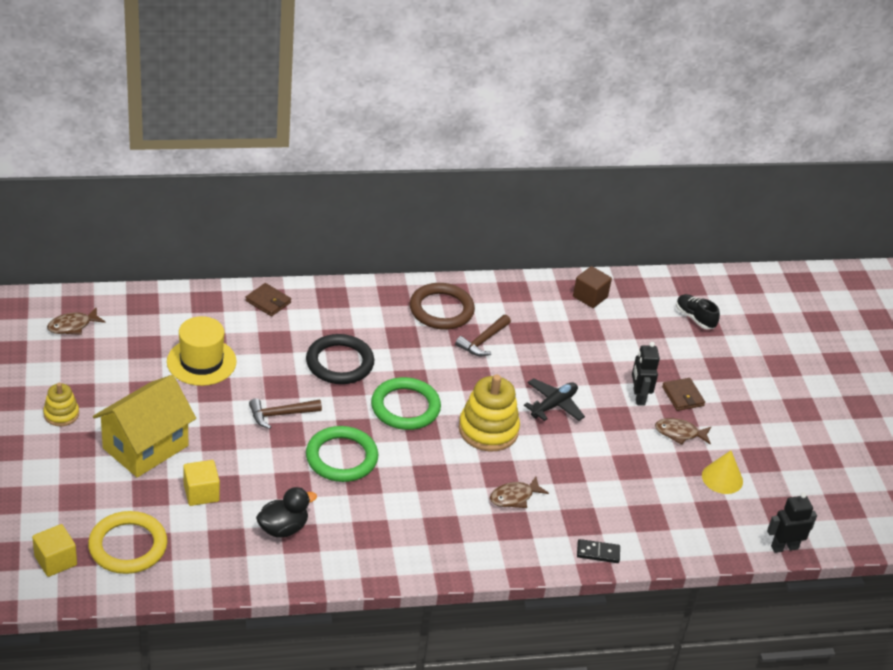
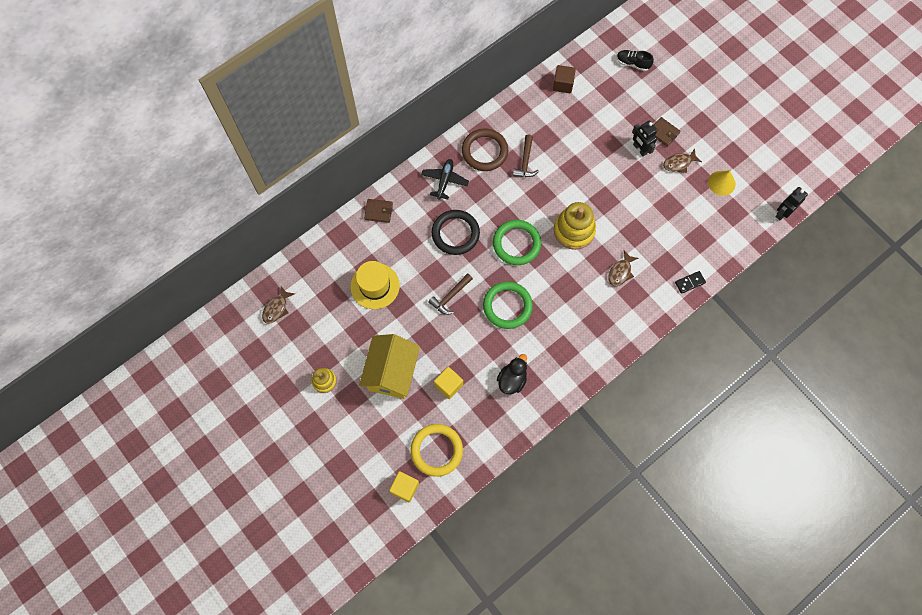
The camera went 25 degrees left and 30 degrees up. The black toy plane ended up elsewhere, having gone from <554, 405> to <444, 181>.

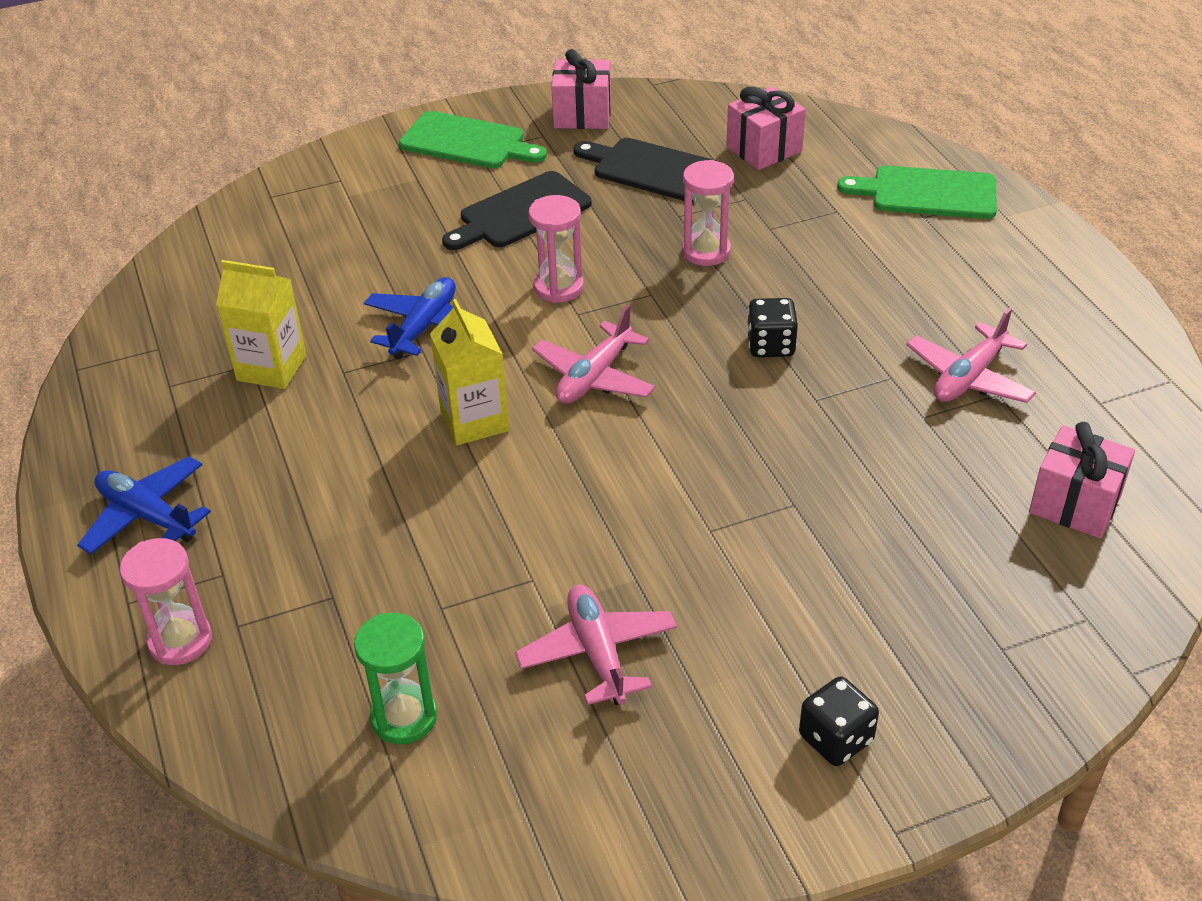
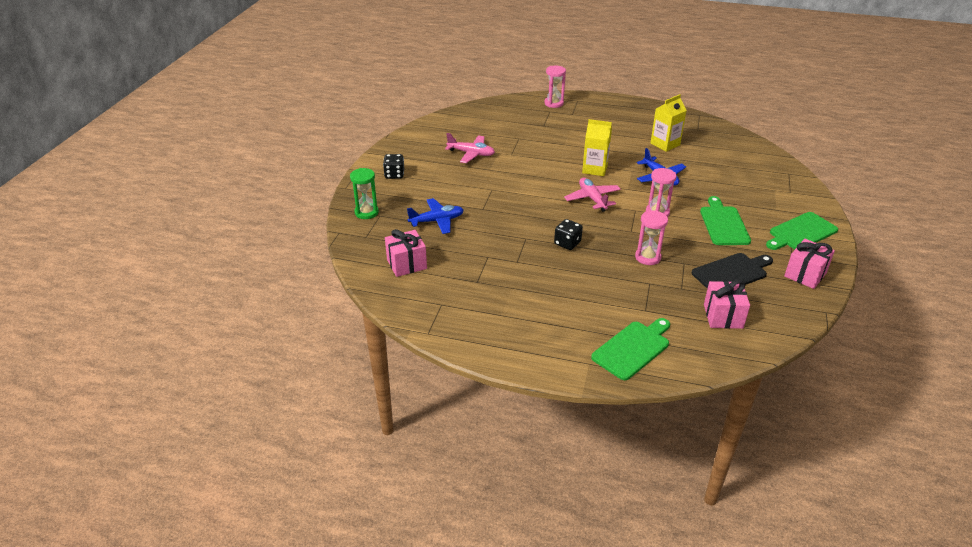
The camera went 125 degrees right and 5 degrees down. The blue toy plane ended up elsewhere, having gone from <147, 515> to <437, 221>. The leaf-green sand timer ended up elsewhere, having gone from <404, 717> to <366, 212>. What was the black cutting board at <521, 213> turned into the leaf-green cutting board at <723, 224>. The second view lost the rose-pink toy plane at <969, 377>.

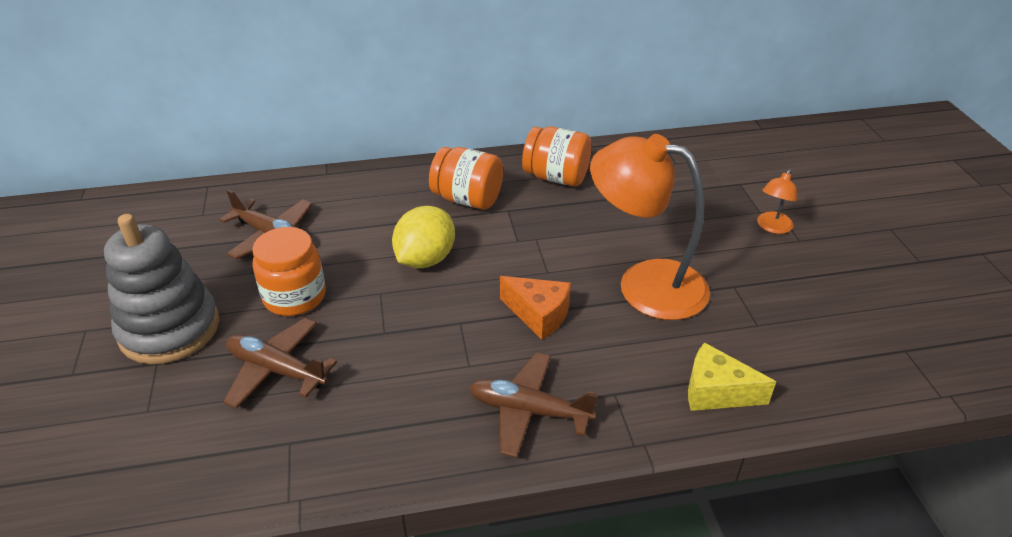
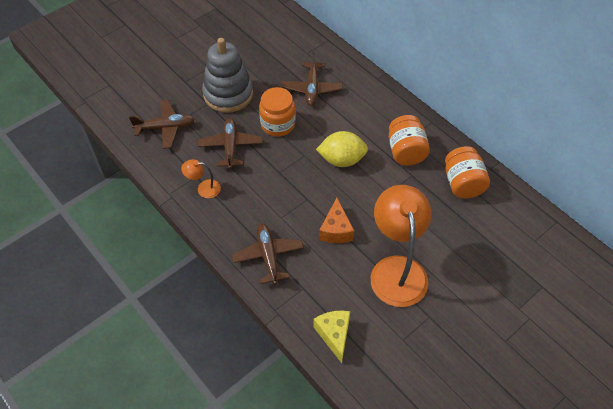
The camera went 60 degrees right and 15 degrees up. The bright orange reading lamp ended up elsewhere, having gone from <772, 227> to <203, 188>. The second view gained the dark brown toy plane at <165, 128>.

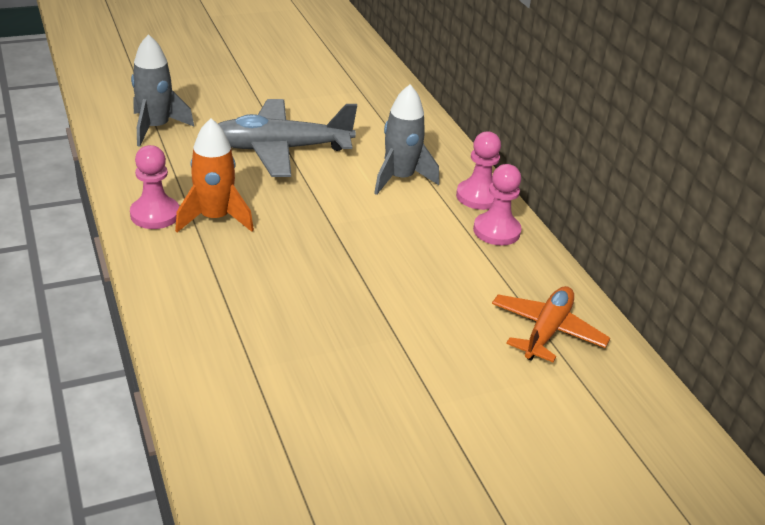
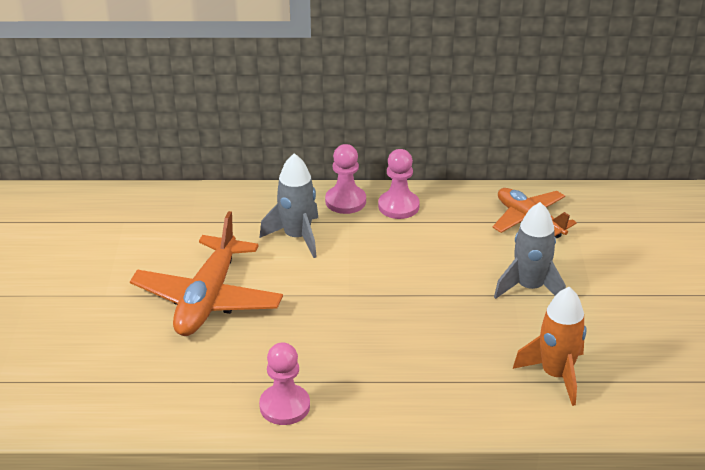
The camera went 65 degrees left and 0 degrees up. The grey rocket ended up elsewhere, having gone from <156, 128> to <529, 287>. The bright orange rocket ended up elsewhere, having gone from <215, 218> to <556, 375>. What was the grey toy plane at <280, 149> turned into the bright orange toy plane at <208, 299>.

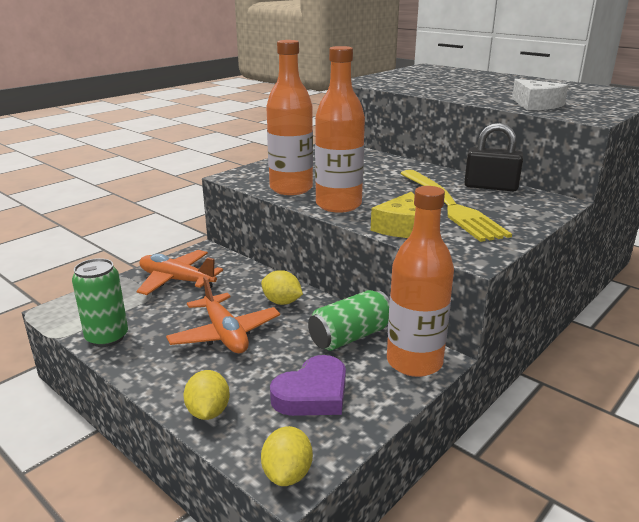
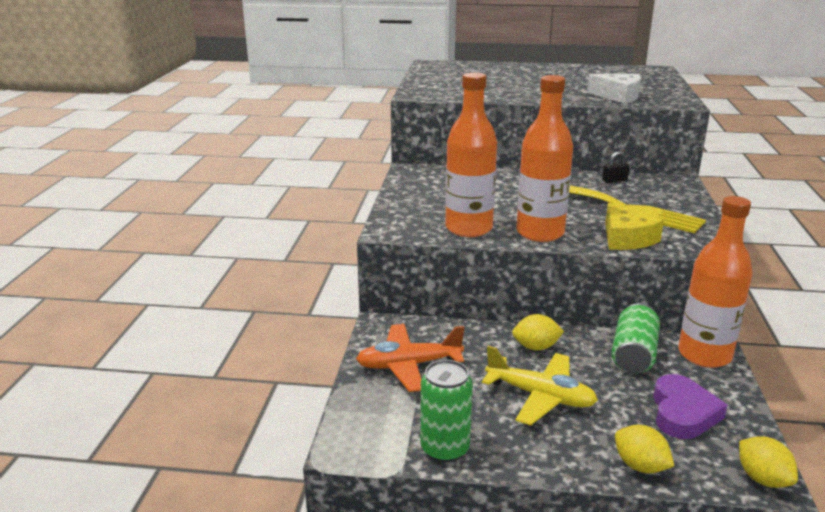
The camera went 35 degrees left and 0 degrees up. What was the bright orange toy plane at <225, 334> turned into the yellow toy plane at <540, 396>. The size of the black small lock at <490, 187> changed by a factor of 0.50.

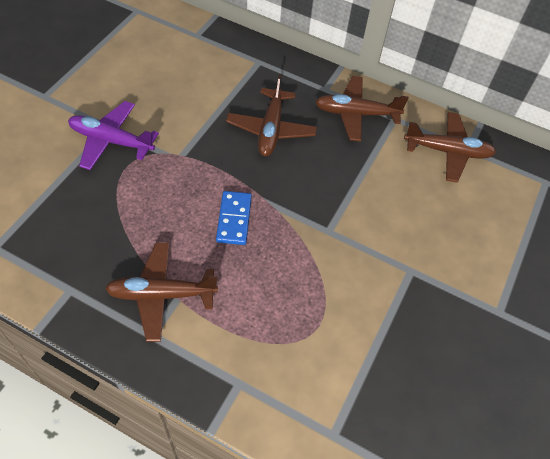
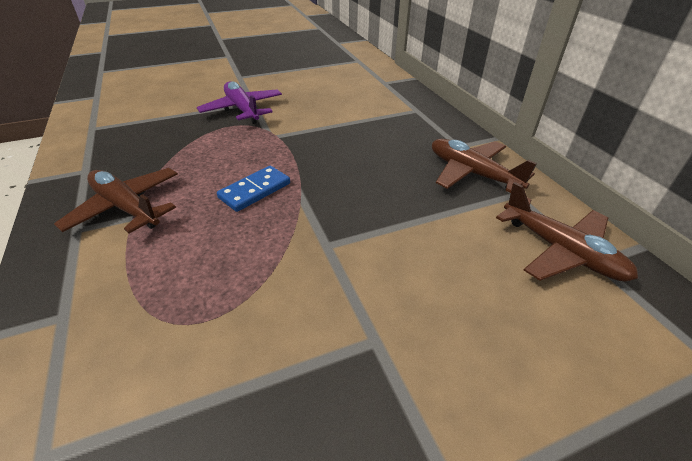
The camera went 45 degrees right and 15 degrees down. The second view lost the dark brown toy plane at <271, 129>.

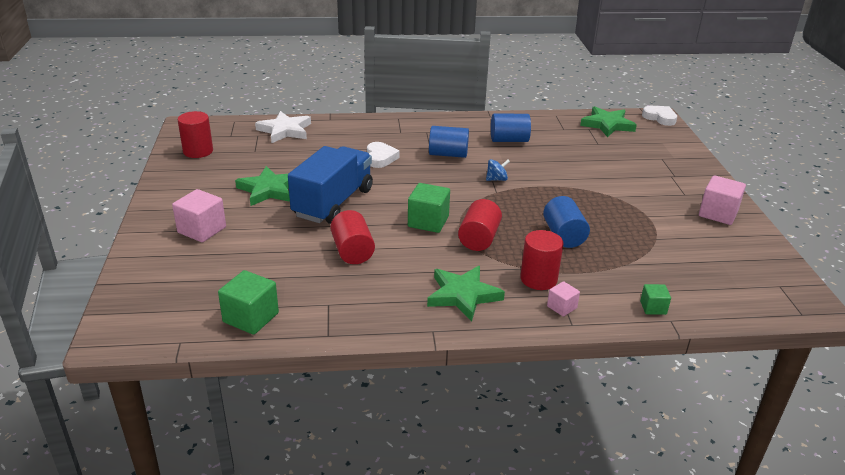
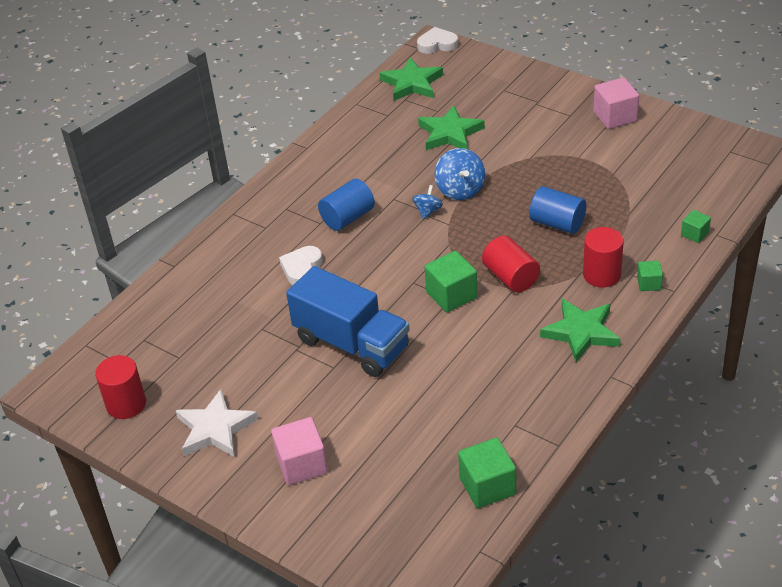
The camera went 45 degrees left and 10 degrees up. The leaf-green star ended up elsewhere, having gone from <269, 190> to <450, 133>. The white star ended up elsewhere, having gone from <285, 130> to <215, 429>. The blue toy truck at <333, 203> ended up facing another way, 150 degrees clockwise from before. The second view lost the red cylinder at <352, 251>. The white heart shape at <380, 158> ended up facing another way, 105 degrees counterclockwise from before. The second view lost the blue cylinder at <509, 140>. What was the rose-pink block at <561, 307> turned into the leaf-green block at <649, 283>. The second view gained the blue whirligig at <460, 190>.

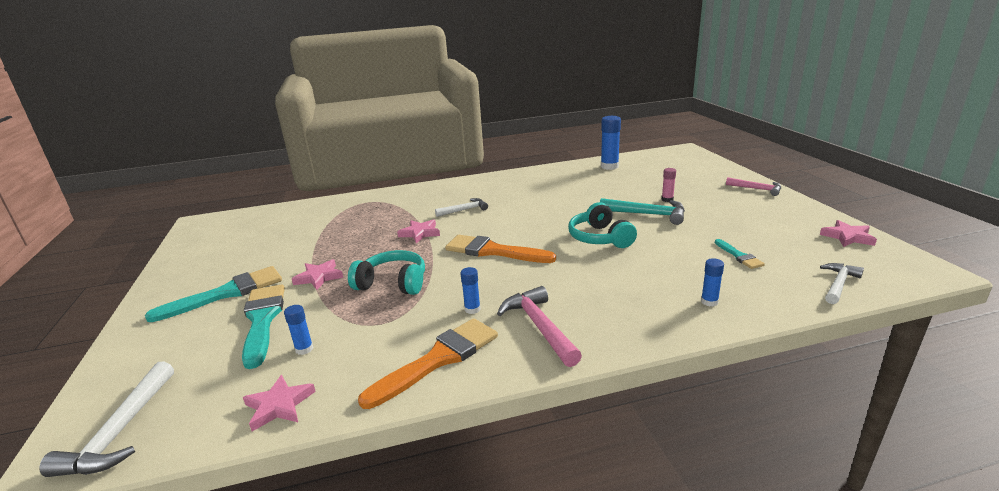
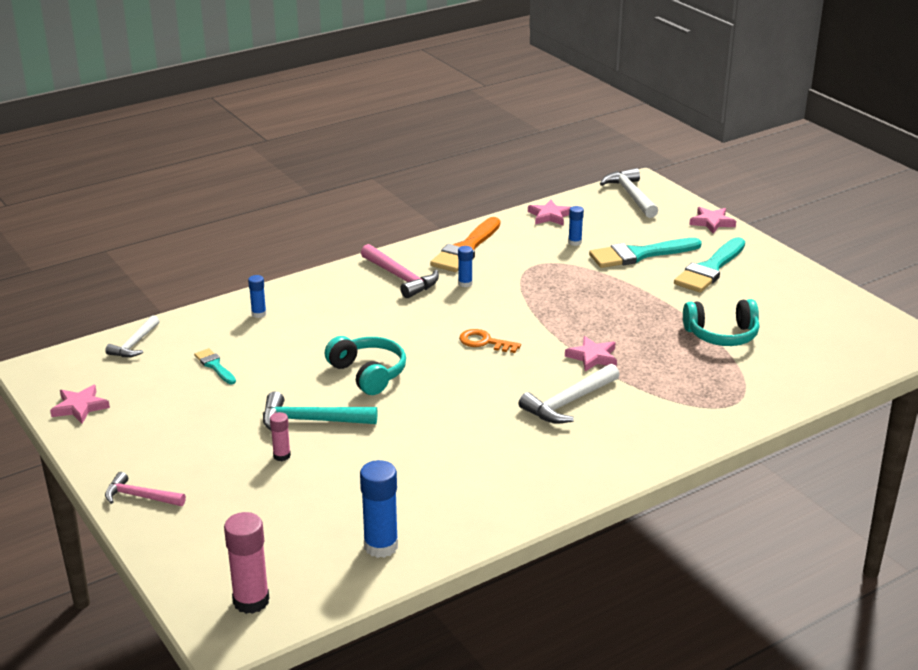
The camera went 160 degrees right and 5 degrees up. The turquoise brush at <262, 320> ended up facing another way, 105 degrees clockwise from before. The rose-pink star ended up elsewhere, having gone from <319, 277> to <712, 222>. The turquoise headset ended up elsewhere, having gone from <393, 283> to <721, 335>. The size of the white hammer at <464, 210> changed by a factor of 1.51. Where the bright orange brush stood at <493, 251>, the bright orange door key came to stand at <484, 342>. The second view gained the rose-pink glue at <251, 601>.

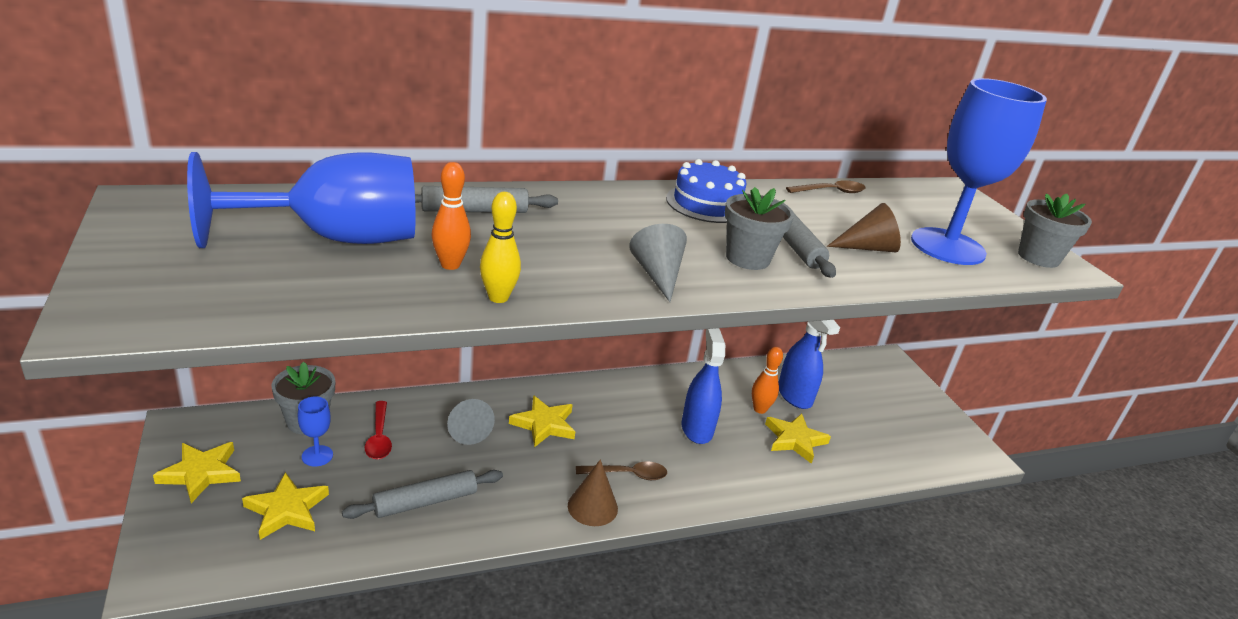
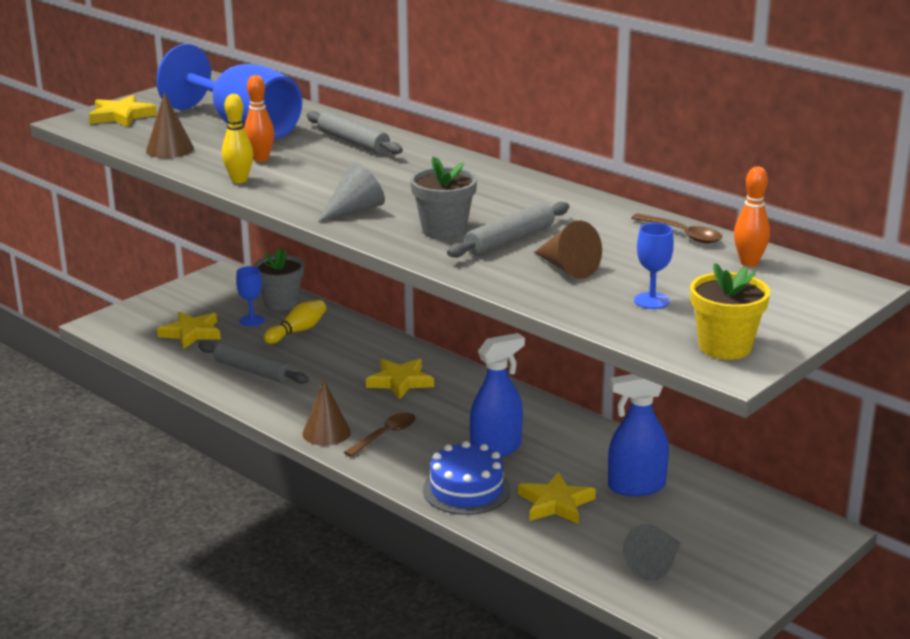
The camera went 65 degrees right and 5 degrees down. The yellow star ended up elsewhere, having gone from <201, 473> to <121, 116>. Where the red spoon stood at <379, 437>, the yellow tenpin came to stand at <297, 331>. The grey solid cone ended up elsewhere, having gone from <466, 429> to <655, 565>. The dark brown spoon at <627, 474> ended up facing another way, 105 degrees counterclockwise from before. The blue gateau ended up elsewhere, having gone from <706, 204> to <466, 490>. The bright orange tenpin ended up elsewhere, having gone from <759, 409> to <749, 263>. The blue spray bottle at <794, 396> ended up facing another way, 45 degrees clockwise from before. The size of the blue wine glass at <947, 246> changed by a factor of 0.40. What was the grey flower pot at <1038, 257> turned into the yellow flower pot at <725, 347>. The second view gained the dark brown solid cone at <170, 149>.

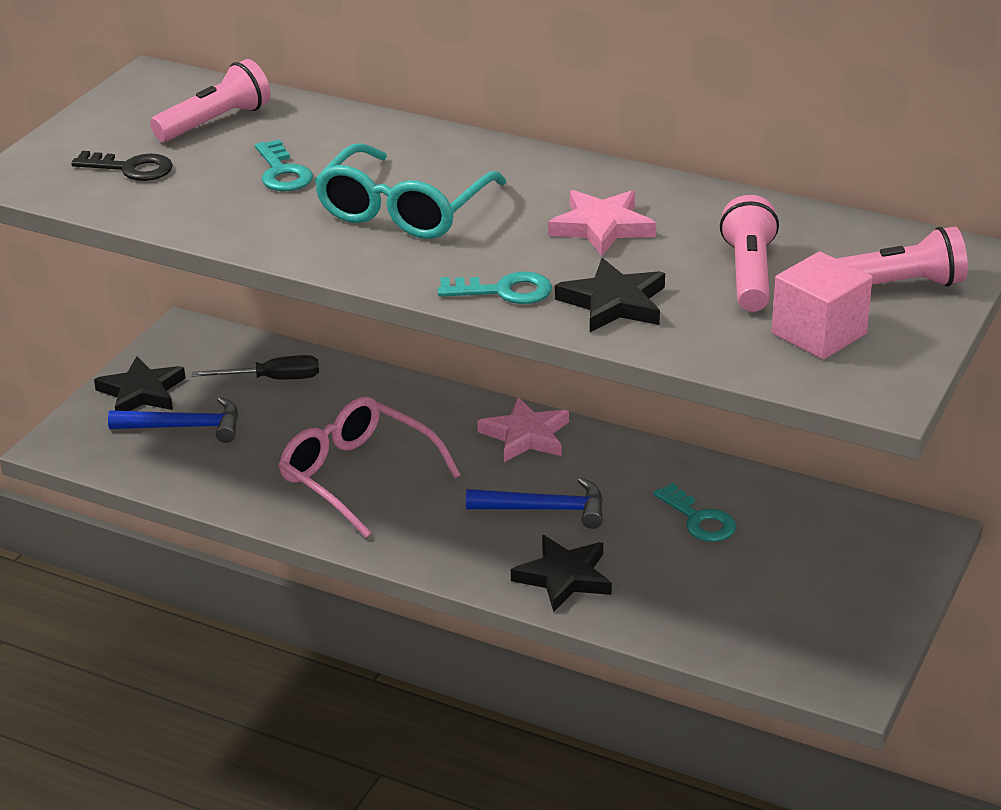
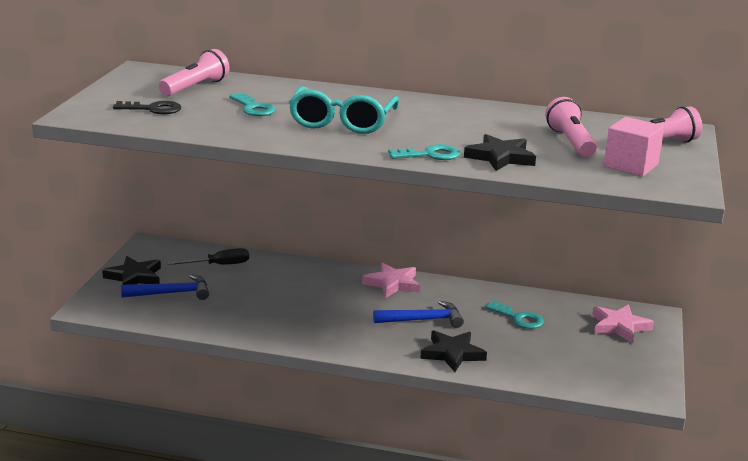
The camera went 15 degrees left and 10 degrees down. The second view lost the rose-pink glasses at <358, 476>. The rose-pink star ended up elsewhere, having gone from <602, 227> to <619, 326>.

